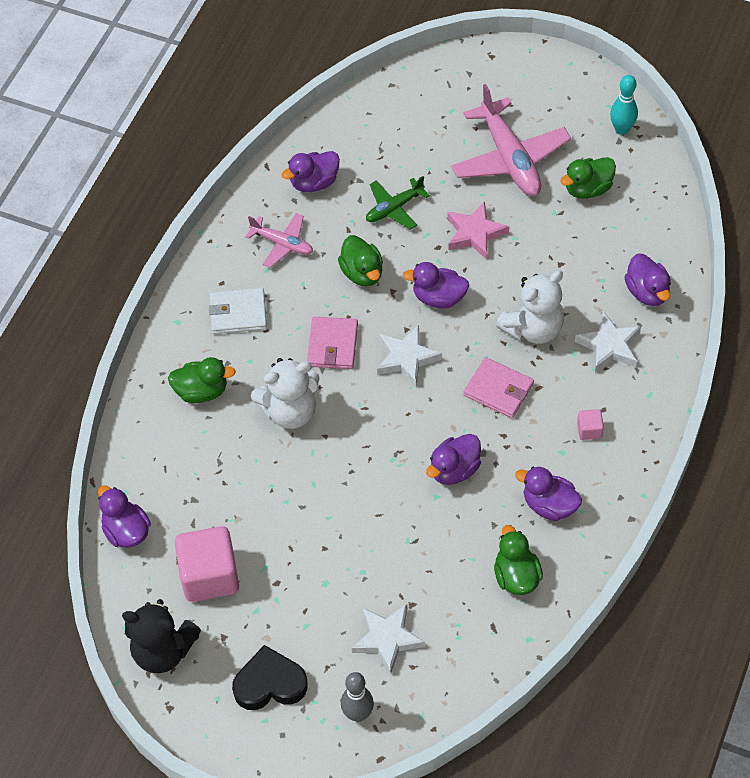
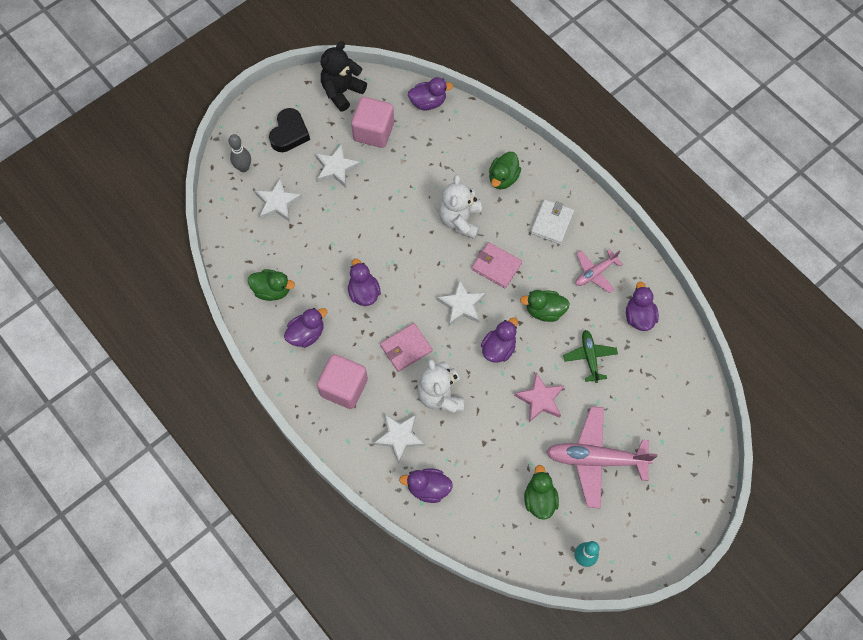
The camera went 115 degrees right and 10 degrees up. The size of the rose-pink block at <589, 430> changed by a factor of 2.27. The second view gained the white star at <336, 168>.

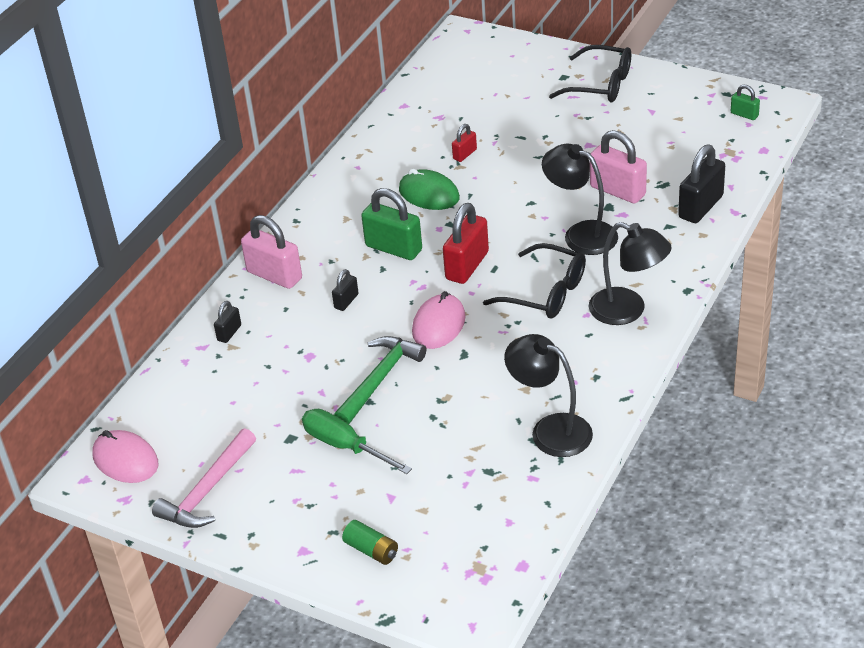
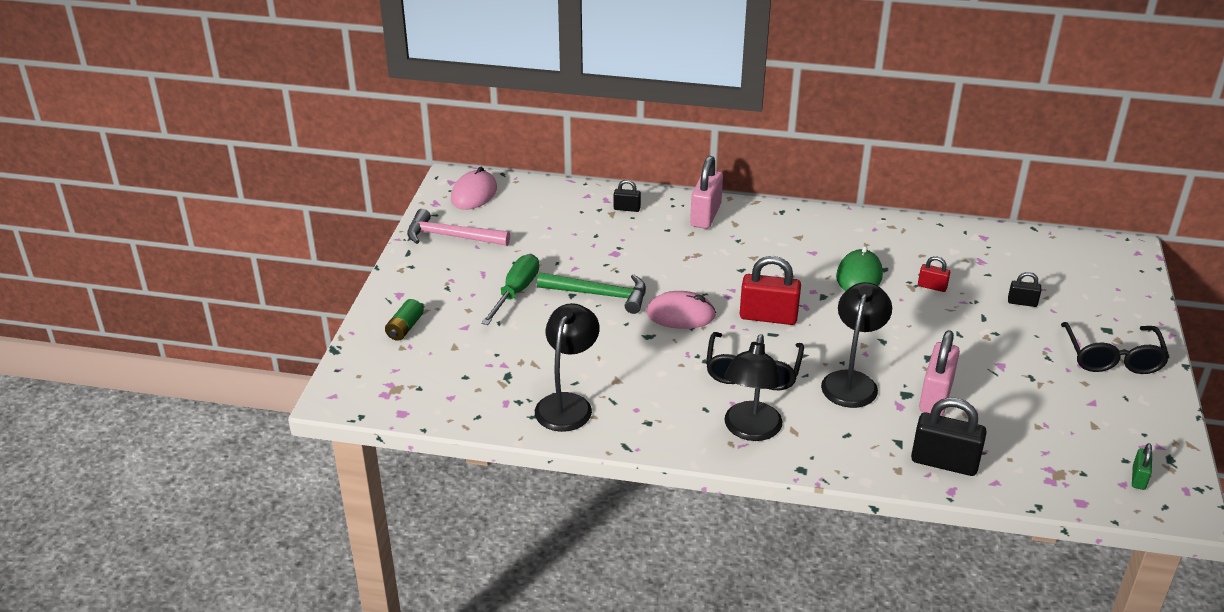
The camera went 70 degrees right and 5 degrees down. The black small lock ended up elsewhere, having gone from <346, 301> to <1022, 302>. The second view lost the leaf-green small lock at <393, 248>.

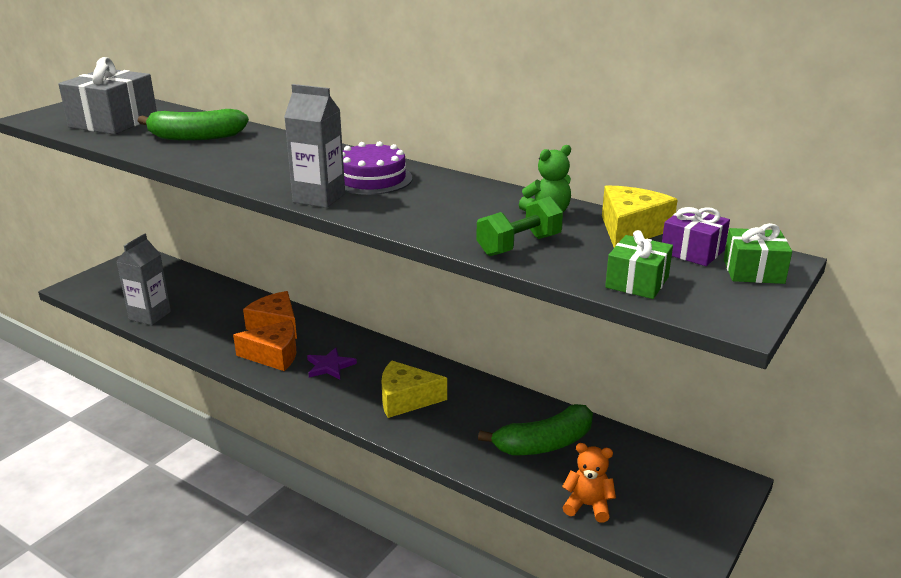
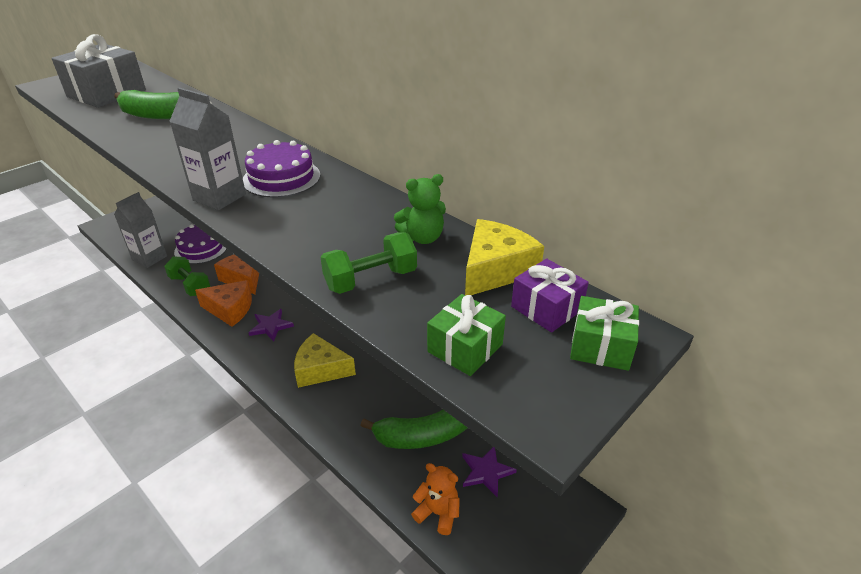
The camera went 10 degrees right and 10 degrees up. The second view gained the leaf-green hand weight at <190, 286>. The second view gained the royal purple gateau at <201, 248>. The second view gained the royal purple star at <486, 472>.

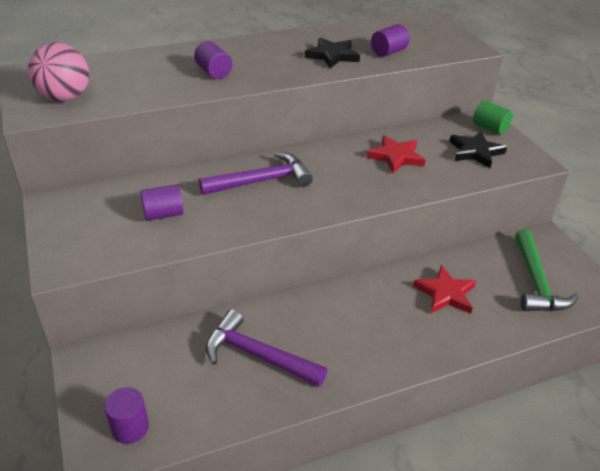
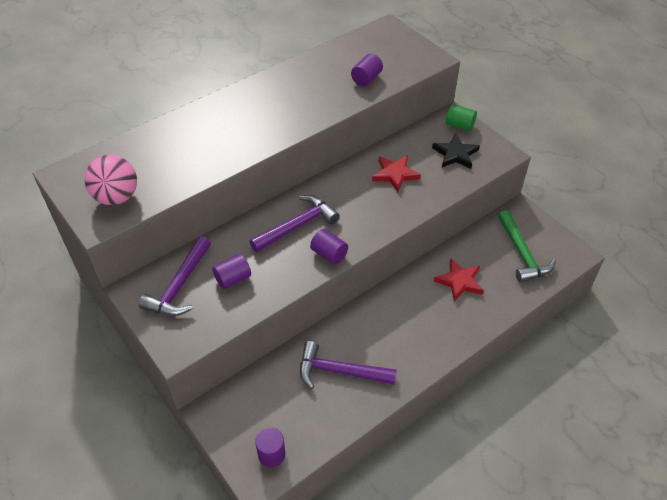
The camera went 15 degrees left and 10 degrees up. The royal purple cylinder ended up elsewhere, having gone from <214, 72> to <329, 254>. The second view lost the black star at <332, 56>. The second view gained the royal purple hammer at <179, 286>.

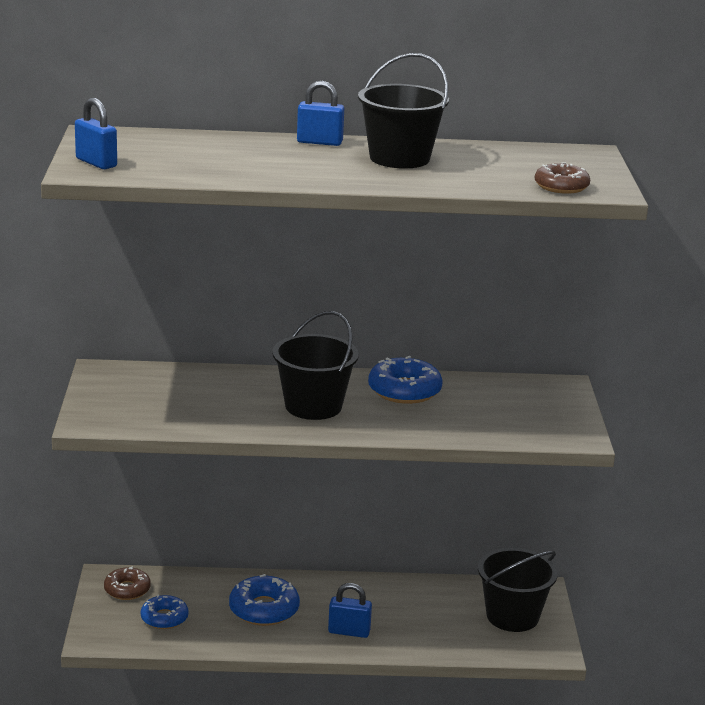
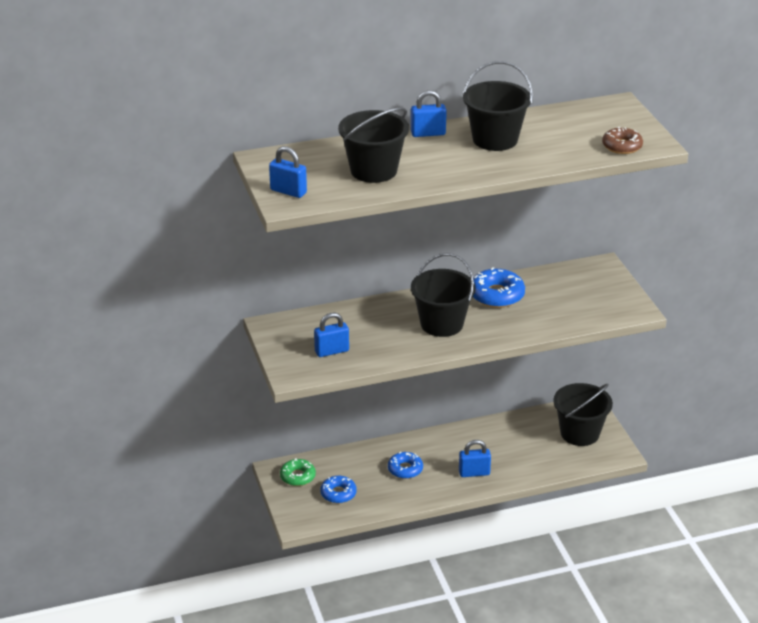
The camera went 15 degrees left and 10 degrees up. What was the dark brown glazed donut at <127, 589> turned into the leaf-green glazed donut at <298, 476>. The size of the blue glazed donut at <264, 609> changed by a factor of 0.67. The second view gained the blue small lock at <332, 351>. The second view gained the black sand bucket at <373, 170>.

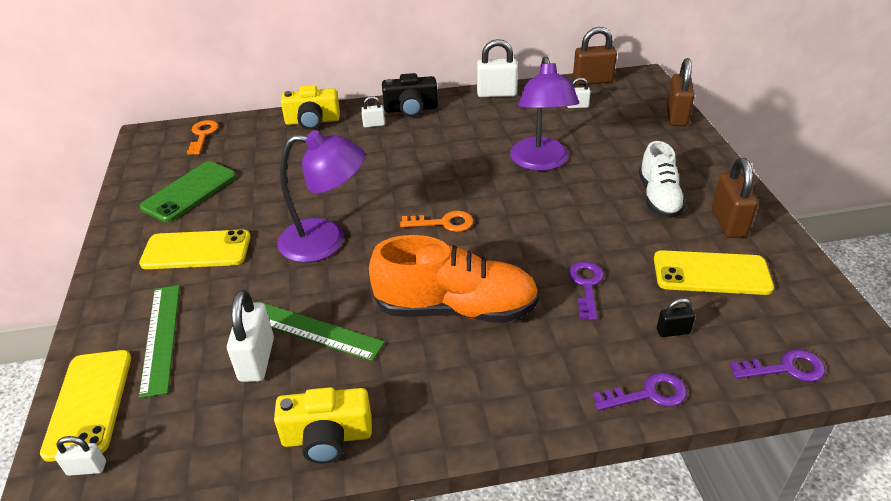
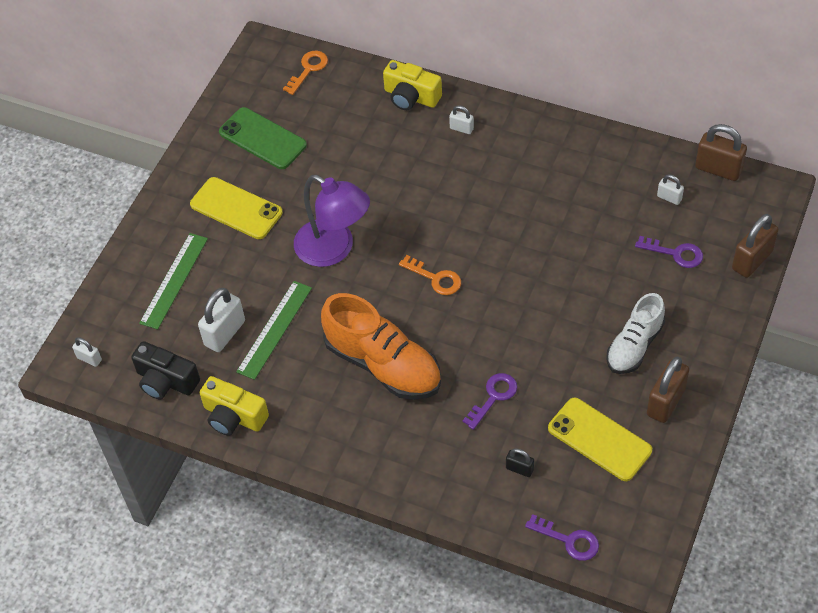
The camera went 35 degrees right and 15 degrees up. The second view lost the yellow phone at <89, 403>. The leaf-green phone at <189, 192> ended up facing another way, 60 degrees clockwise from before. The leaf-green ruler at <313, 330> ended up facing another way, 60 degrees clockwise from before. The black compact camera ended up elsewhere, having gone from <411, 109> to <166, 381>. The second view lost the white small lock at <496, 94>. The second view lost the royal purple reading lamp at <540, 162>. The royal purple door key ended up elsewhere, having gone from <648, 394> to <675, 253>.

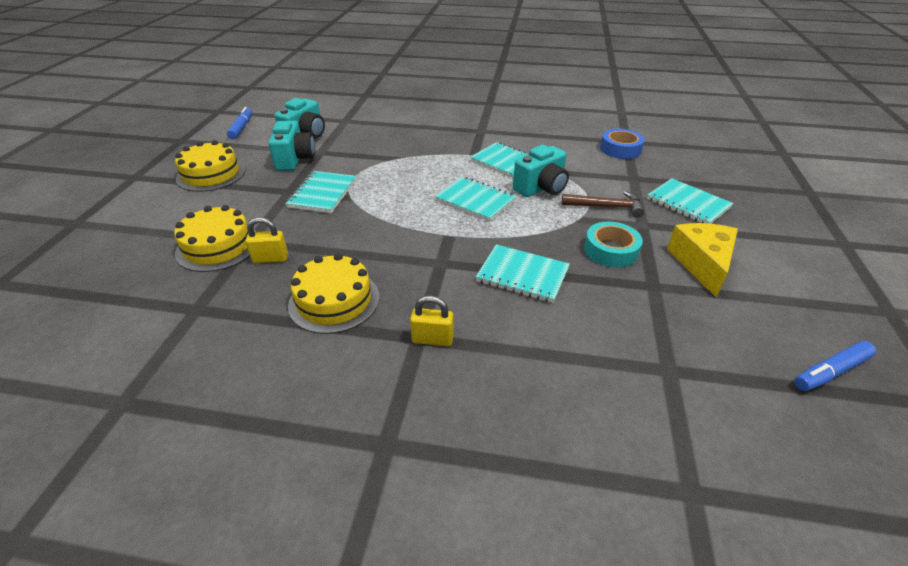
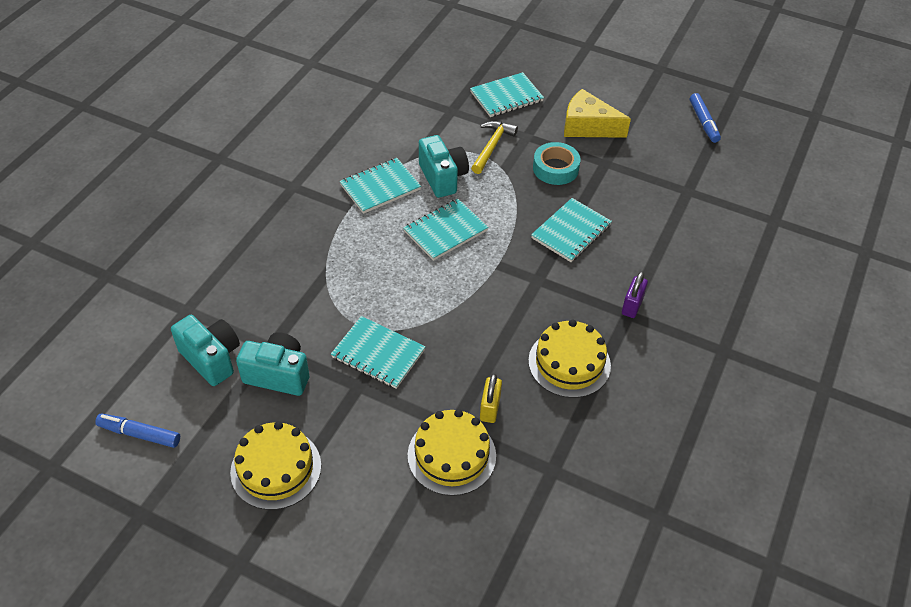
The camera went 75 degrees left and 10 degrees up. What was the yellow small lock at <432, 339> turned into the royal purple small lock at <632, 306>. What was the dark brown hammer at <606, 207> turned into the yellow hammer at <492, 147>. The second view lost the blue roll of tape at <620, 149>.

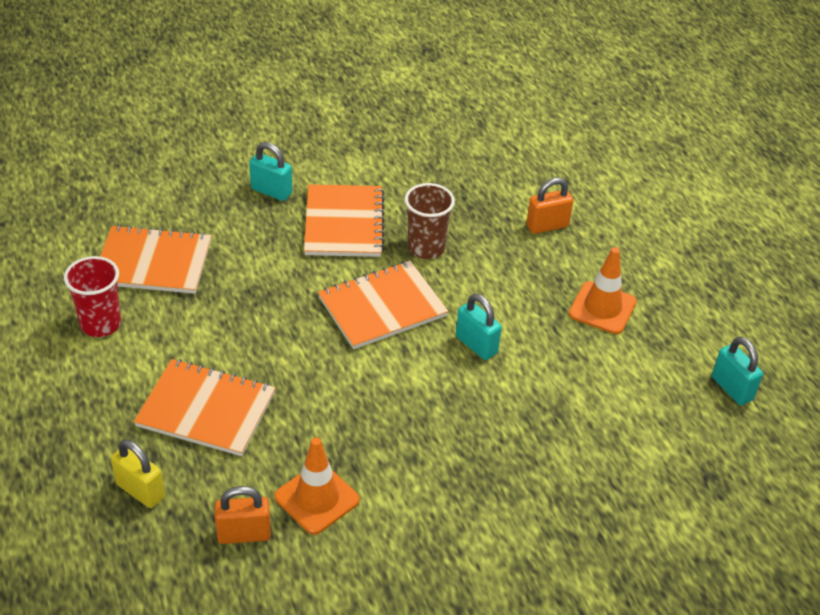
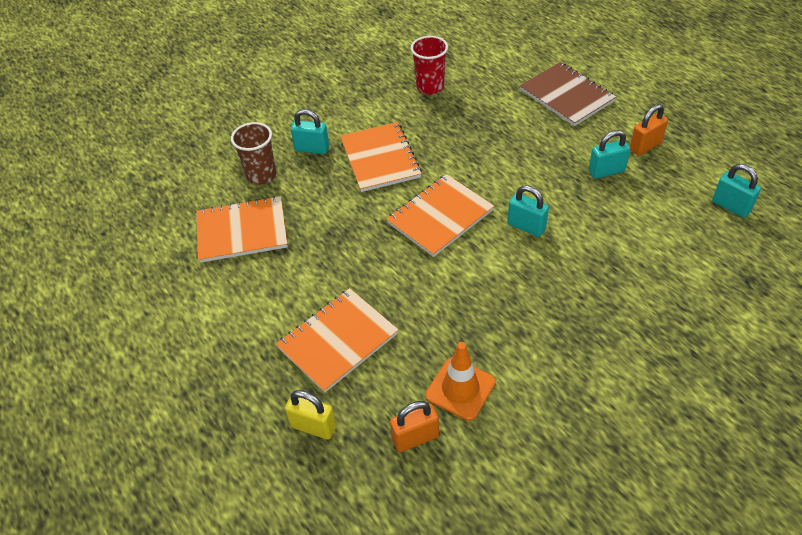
The camera went 10 degrees left and 5 degrees up. The red tumbler ended up elsewhere, having gone from <101, 324> to <430, 87>. The bright orange notepad at <206, 409> ended up facing another way, 45 degrees counterclockwise from before. The dark brown tumbler ended up elsewhere, having gone from <426, 248> to <261, 175>. The bright orange small lock ended up elsewhere, having gone from <547, 226> to <645, 146>. Where the bright orange road cone stood at <602, 308>, the turquoise small lock came to stand at <606, 171>. The second view gained the dark brown notepad at <566, 95>.

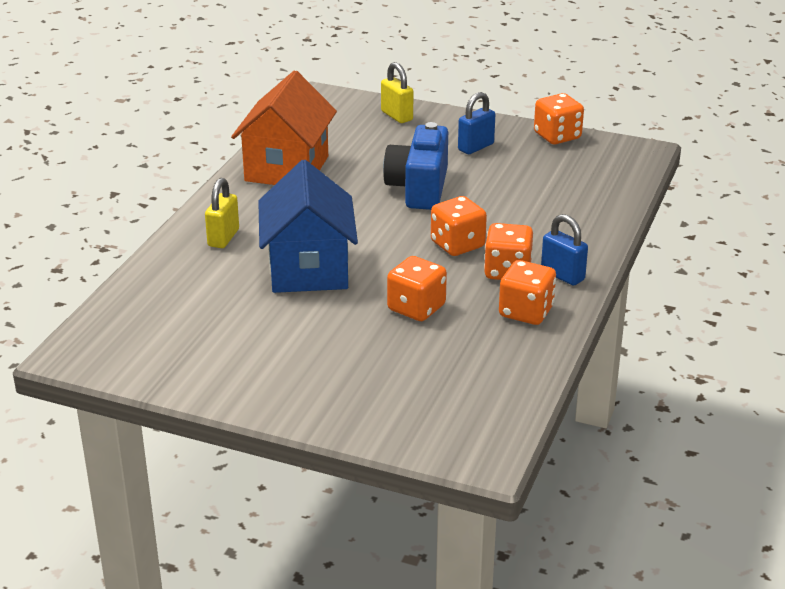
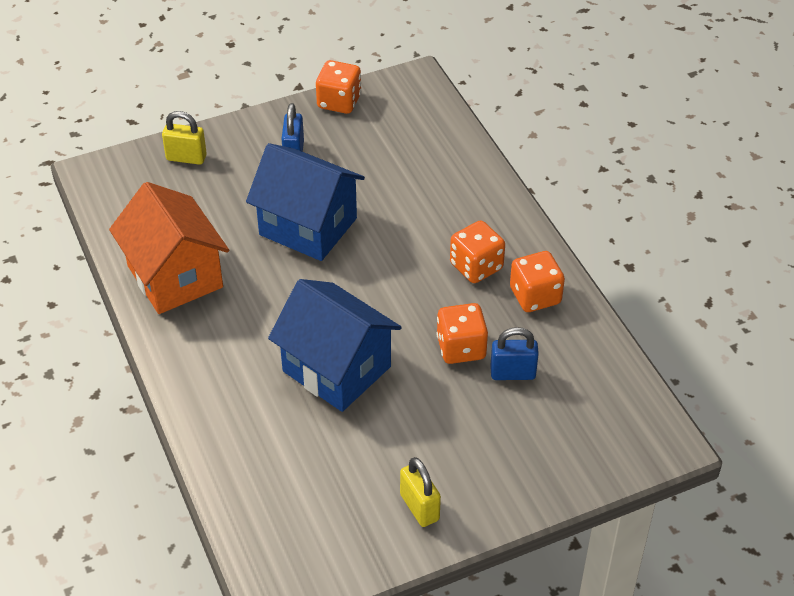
The camera went 45 degrees left and 15 degrees up. The yellow small lock ended up elsewhere, having gone from <223, 238> to <419, 507>. Where the blue compact camera stood at <419, 188>, the blue house came to stand at <308, 226>. The second view lost the bright orange die at <457, 245>. The blue small lock ended up elsewhere, having gone from <562, 275> to <512, 373>.

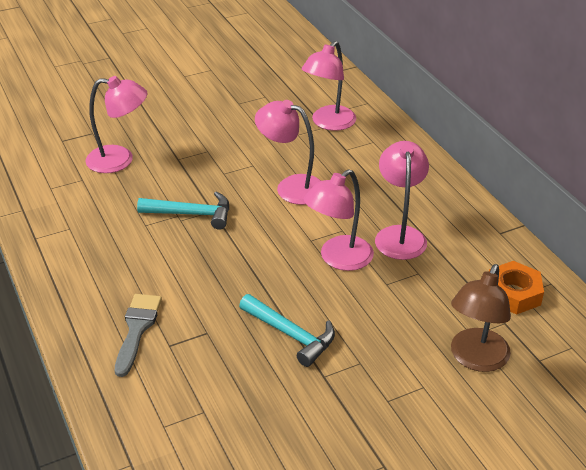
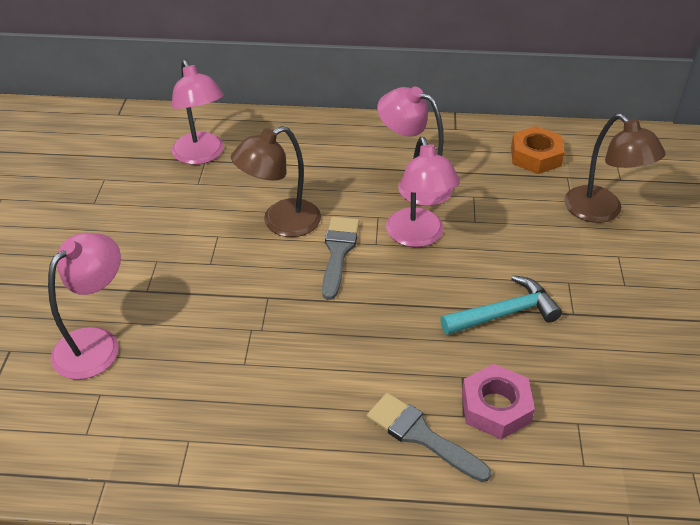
The camera went 60 degrees left and 5 degrees up. The second view lost the turquoise hammer at <191, 214>. What was the rose-pink reading lamp at <291, 187> turned into the dark brown reading lamp at <281, 223>. The second view gained the grey brush at <338, 252>. The second view gained the rose-pink nut at <495, 407>.

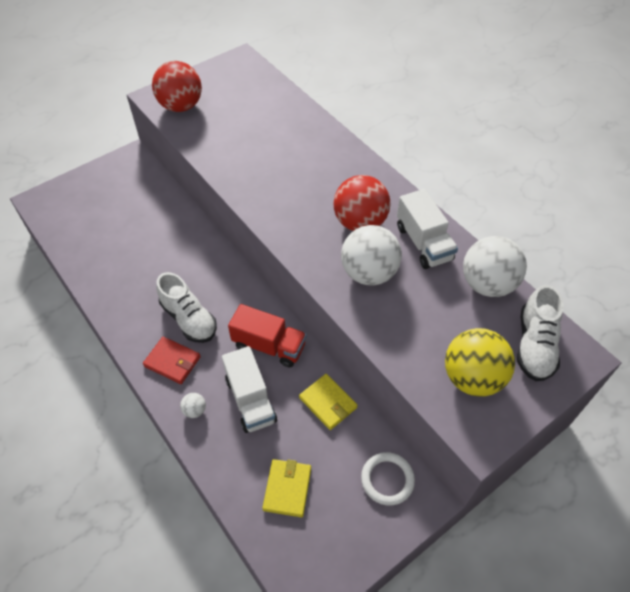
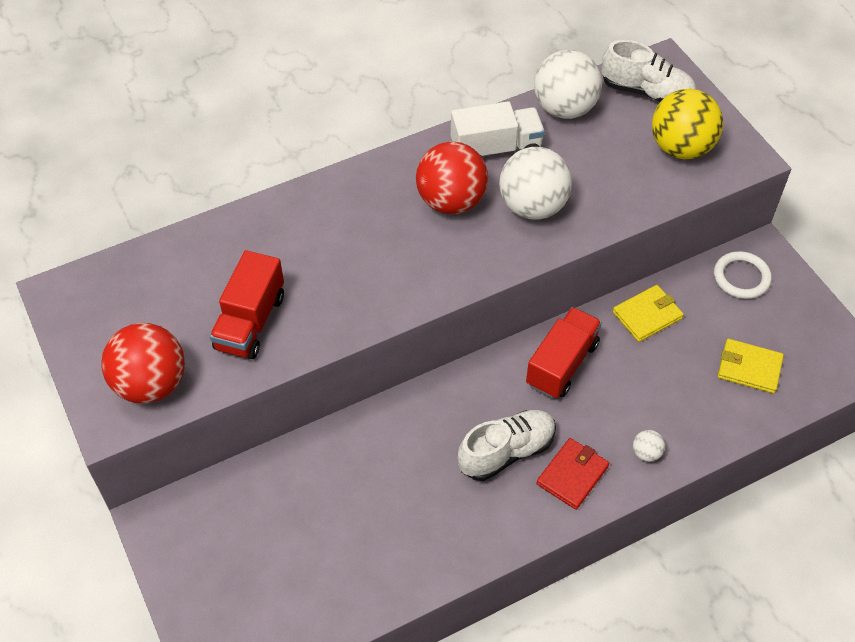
The camera went 80 degrees left and 0 degrees up. The second view lost the white toy truck at <250, 400>. The second view gained the red toy truck at <250, 322>.

